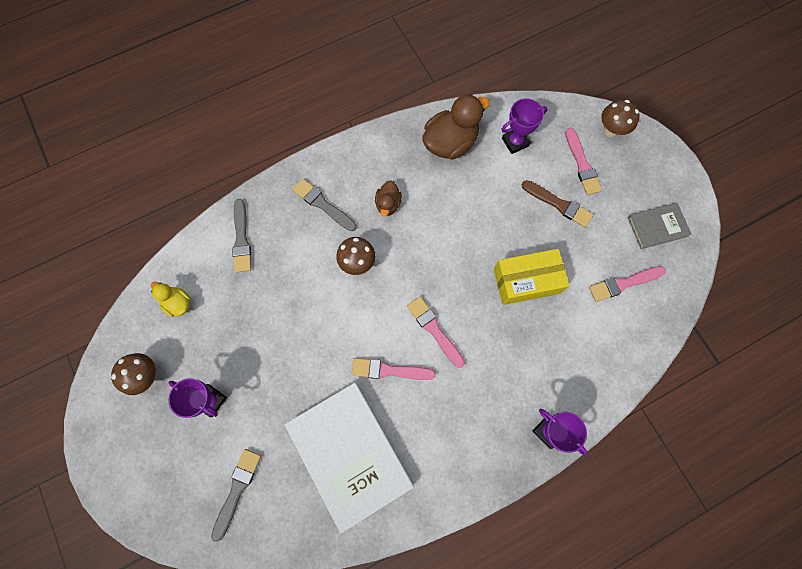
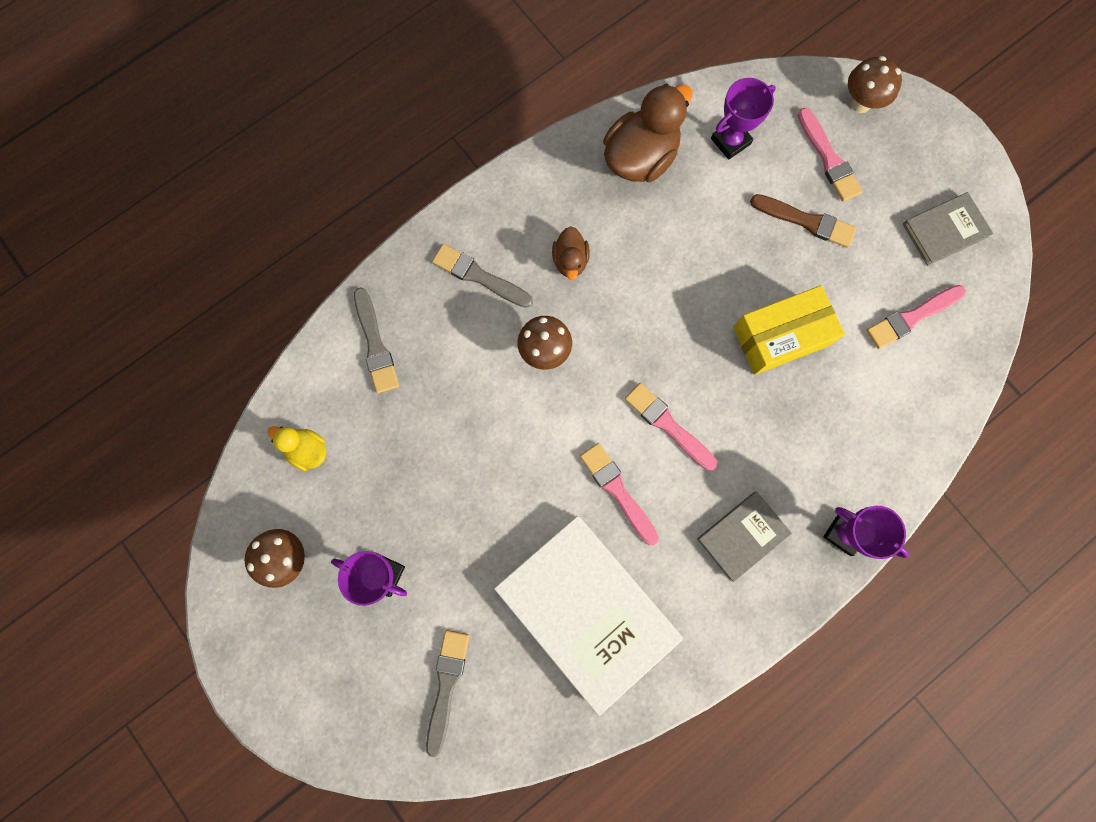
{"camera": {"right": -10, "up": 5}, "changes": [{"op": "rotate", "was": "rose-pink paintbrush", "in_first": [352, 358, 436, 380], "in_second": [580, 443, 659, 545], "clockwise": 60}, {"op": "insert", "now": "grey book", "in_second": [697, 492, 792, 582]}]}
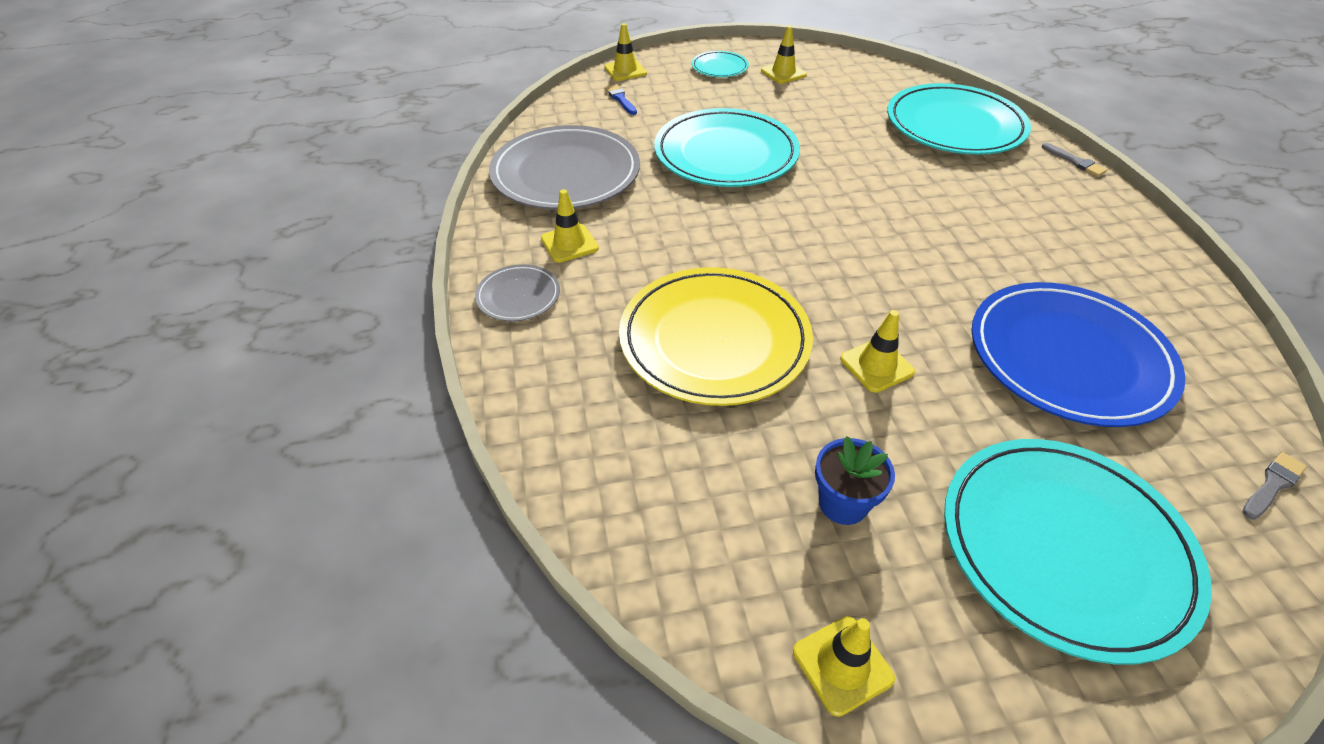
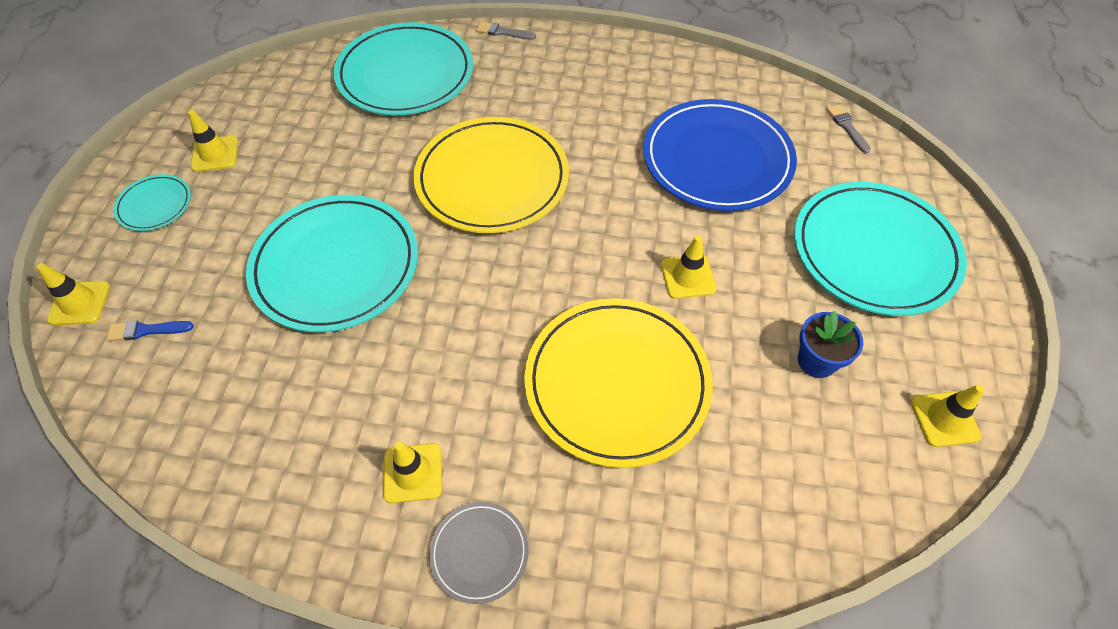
{"camera": {"right": -70, "up": 10}, "changes": [{"op": "delete", "was": "grey flat dish", "in_first": [489, 125, 640, 209]}, {"op": "rotate", "was": "grey paintbrush", "in_first": [1042, 143, 1107, 177], "in_second": [476, 22, 536, 40], "clockwise": -150}, {"op": "insert", "now": "golden flat dish", "in_second": [414, 117, 569, 233]}]}
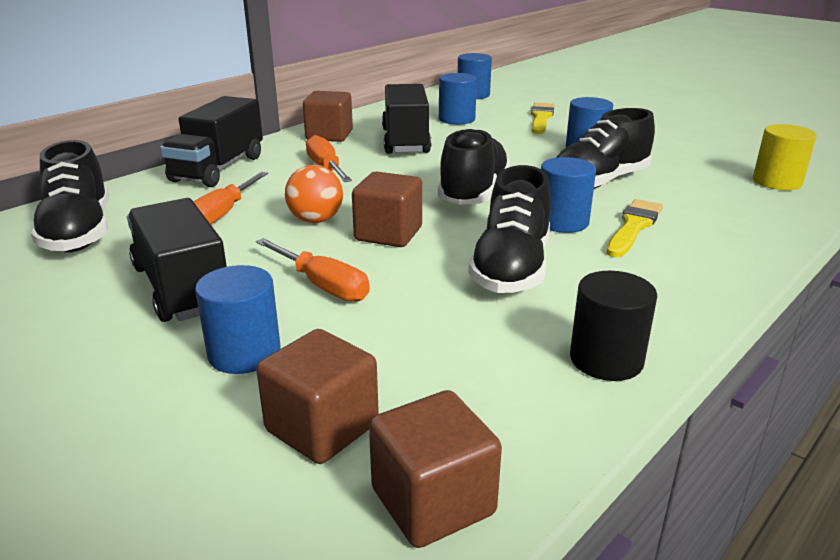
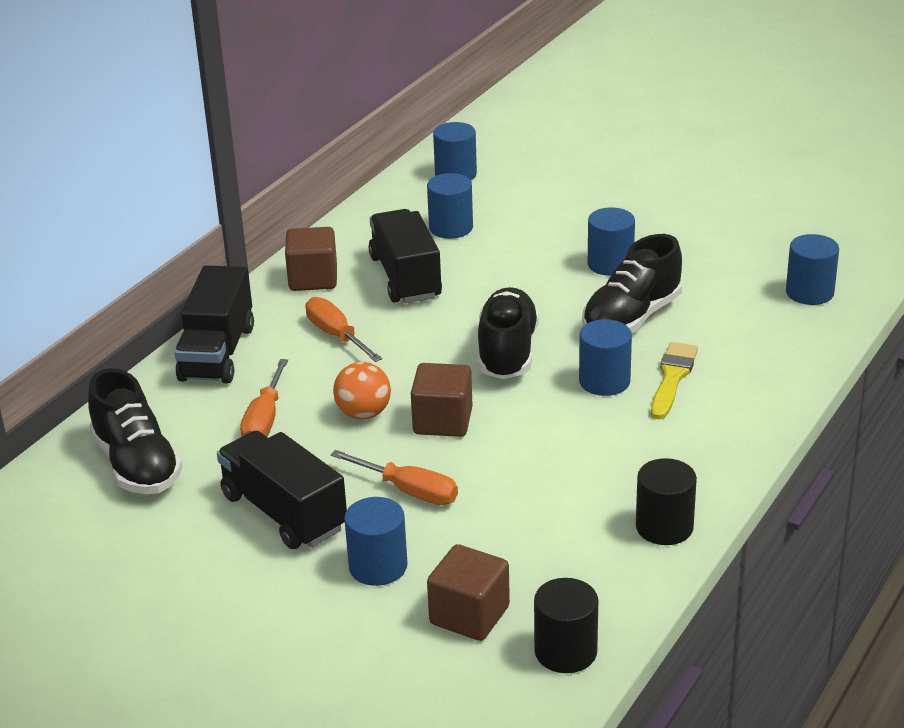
{"camera": {"right": -10, "up": 5}, "changes": [{"op": "delete", "was": "golden paintbrush", "in_first": [531, 103, 554, 134]}, {"op": "recolor", "was": "golden cylinder", "now": "royal blue cylinder", "in_first": [753, 124, 817, 190], "in_second": [786, 234, 839, 305]}, {"op": "delete", "was": "ebony shoe", "in_first": [468, 165, 551, 293]}, {"op": "replace", "was": "russet solid cube", "now": "ebony cylinder", "in_first": [369, 390, 502, 548], "in_second": [534, 578, 598, 673]}]}
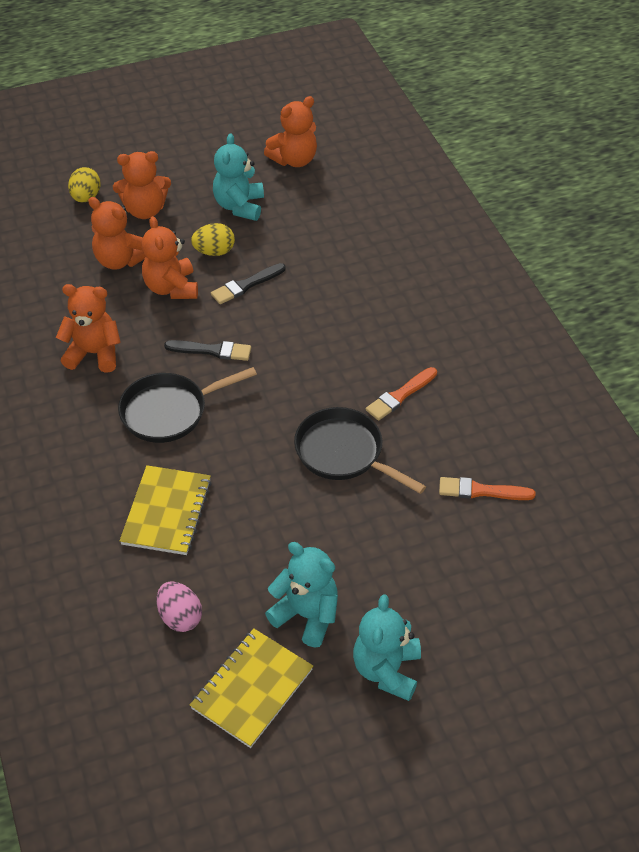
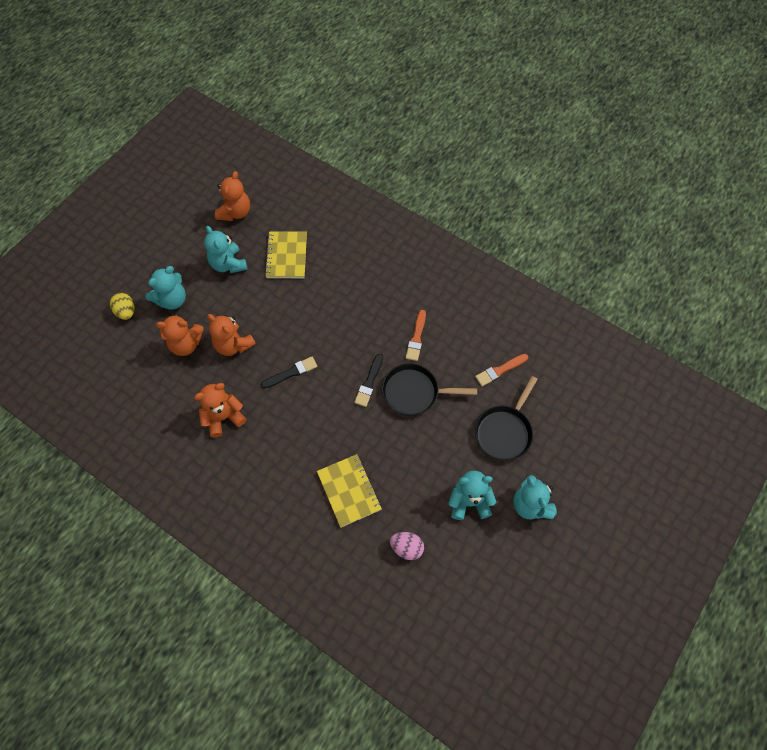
{"camera": {"right": -35, "up": 15}, "changes": [{"op": "recolor", "was": "orange-coloured stuffed bear", "now": "aqua stuffed bear", "in_first": [113, 151, 171, 219], "in_second": [146, 266, 186, 310]}, {"op": "delete", "was": "golden toy egg", "in_first": [191, 223, 235, 256]}, {"op": "move", "was": "ebony paintbrush", "in_first": [211, 263, 286, 304], "in_second": [354, 354, 383, 407]}, {"op": "move", "was": "ebony skillet", "in_first": [118, 367, 257, 443], "in_second": [475, 376, 538, 461]}, {"op": "move", "was": "golden exercise book", "in_first": [190, 628, 313, 748], "in_second": [264, 231, 307, 278]}]}
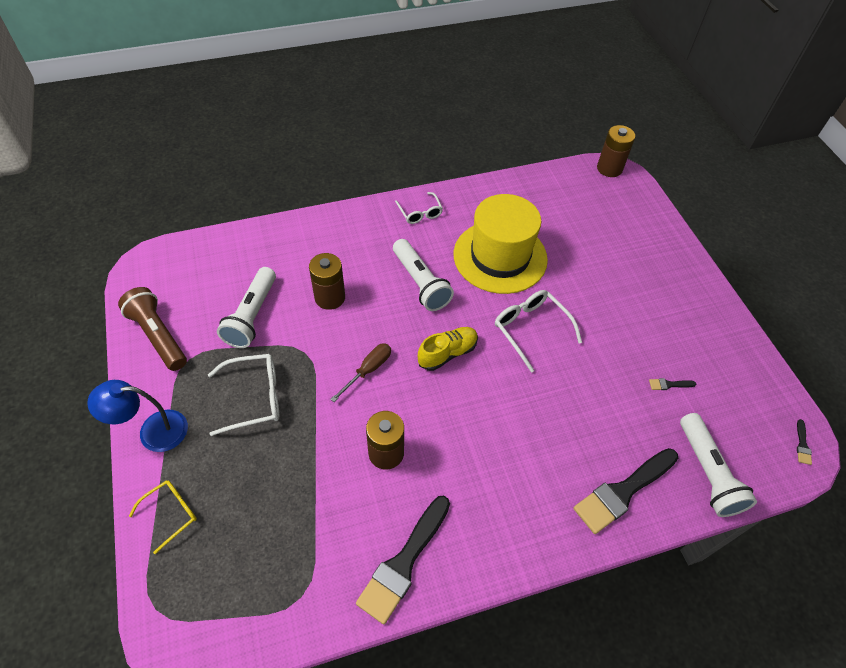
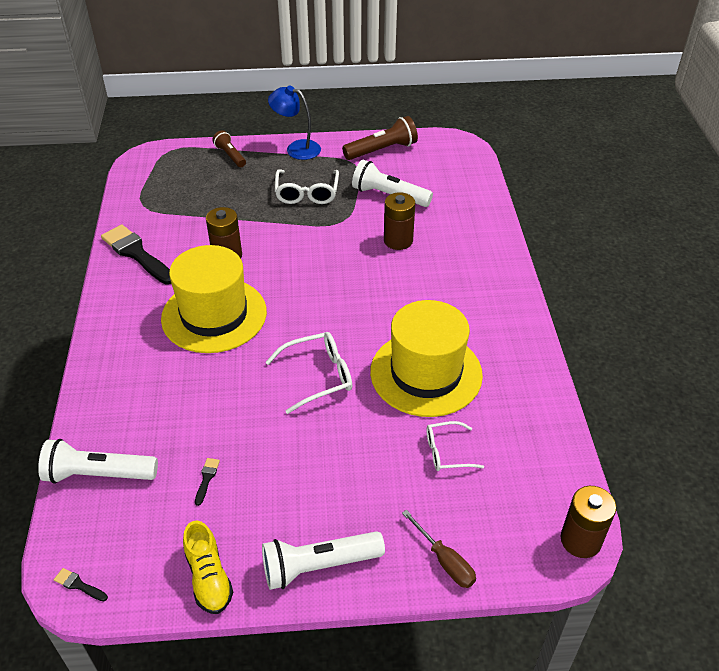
{"camera": {"right": 105, "up": -10}, "changes": [{"op": "move", "was": "snow-white eyeglasses", "in_first": [395, 192, 443, 224], "in_second": [427, 421, 484, 471]}, {"op": "move", "was": "snow-white pocket torch", "in_first": [393, 239, 454, 311], "in_second": [262, 531, 385, 590]}, {"op": "move", "was": "golden shoe", "in_first": [418, 327, 478, 371], "in_second": [183, 521, 233, 614]}, {"op": "move", "was": "russet hand screwdriver", "in_first": [330, 343, 391, 402], "in_second": [402, 510, 476, 588]}, {"op": "rotate", "was": "royal blue reading lamp", "in_first": [87, 380, 188, 452], "in_second": [268, 85, 321, 160], "clockwise": -75}, {"op": "delete", "was": "ebony paintbrush", "in_first": [573, 448, 678, 534]}, {"op": "replace", "was": "golden eyeglasses", "now": "russet pocket torch", "in_first": [129, 480, 197, 554], "in_second": [212, 130, 246, 167]}, {"op": "insert", "now": "golden hat", "in_second": [161, 245, 267, 353]}]}
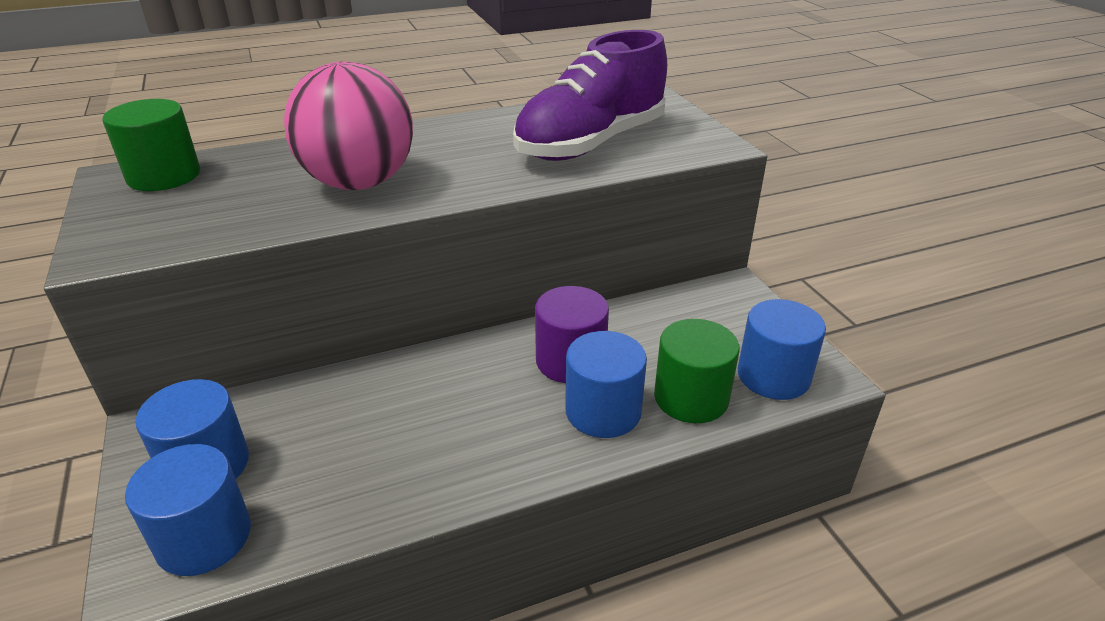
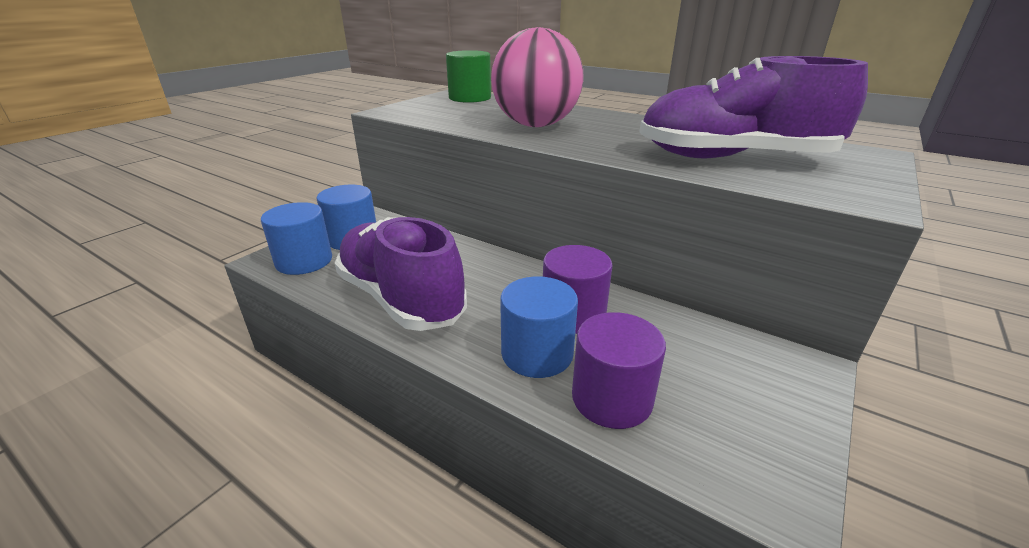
{"camera": {"right": 55, "up": -5}, "changes": [{"op": "delete", "was": "royal blue cylinder", "in_first": [737, 299, 826, 400]}, {"op": "recolor", "was": "green cylinder", "now": "violet cylinder", "in_first": [654, 319, 740, 423], "in_second": [572, 312, 666, 429]}, {"op": "insert", "now": "violet shoe", "in_second": [335, 217, 467, 331]}]}
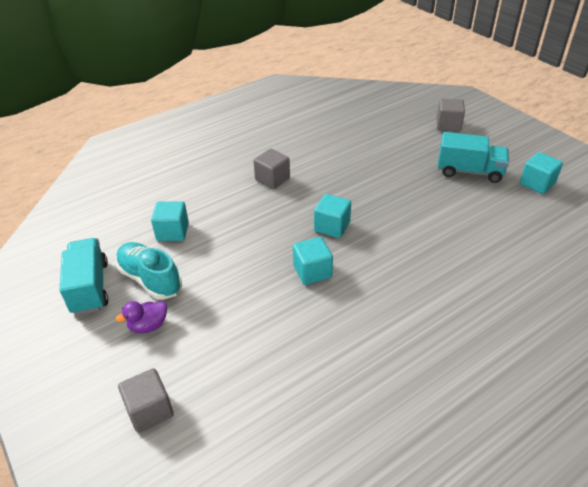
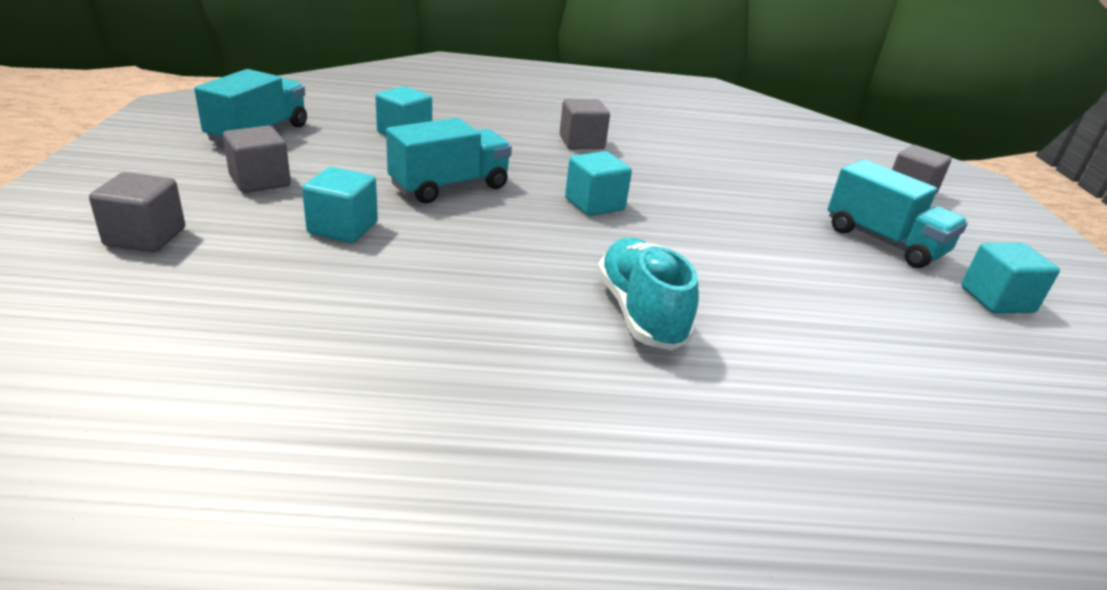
{"camera": {"right": 30, "up": -10}, "changes": [{"op": "move", "was": "aqua solid cube", "in_first": [293, 237, 333, 285], "in_second": [302, 167, 378, 243]}, {"op": "move", "was": "aqua shoe", "in_first": [116, 242, 182, 300], "in_second": [597, 238, 699, 350]}, {"op": "replace", "was": "violet toy duck", "now": "grey solid cube", "in_first": [116, 301, 167, 333], "in_second": [223, 126, 291, 193]}, {"op": "insert", "now": "aqua lorry", "in_second": [386, 118, 512, 203]}]}
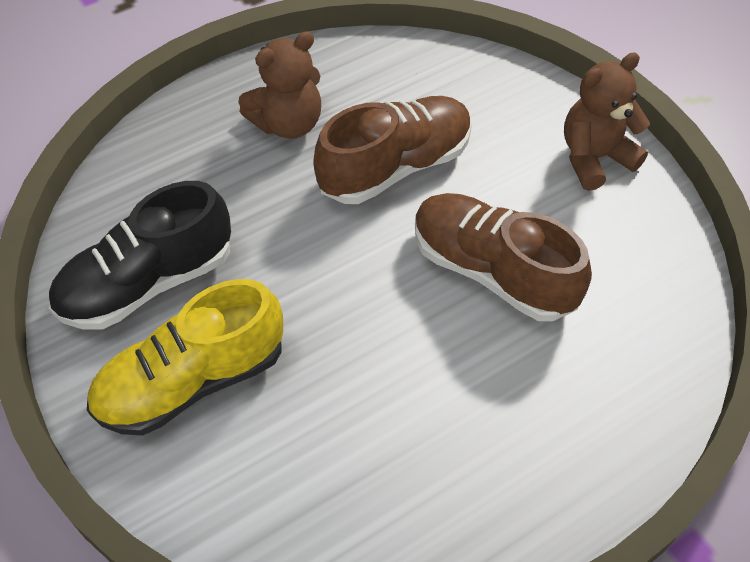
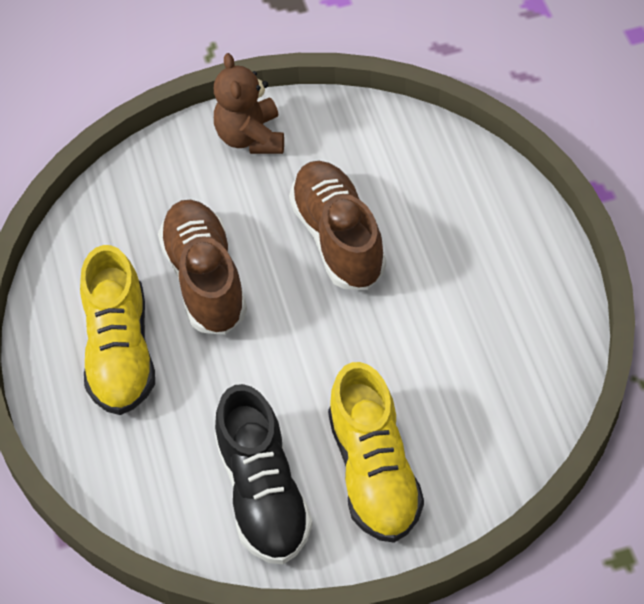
{"camera": {"right": -70, "up": 0}, "changes": [{"op": "replace", "was": "russet stuffed bear", "now": "golden shoe", "in_first": [238, 31, 321, 139], "in_second": [80, 245, 155, 415]}, {"op": "rotate", "was": "russet shoe", "in_first": [415, 193, 592, 321], "in_second": [289, 161, 386, 290], "clockwise": 105}]}
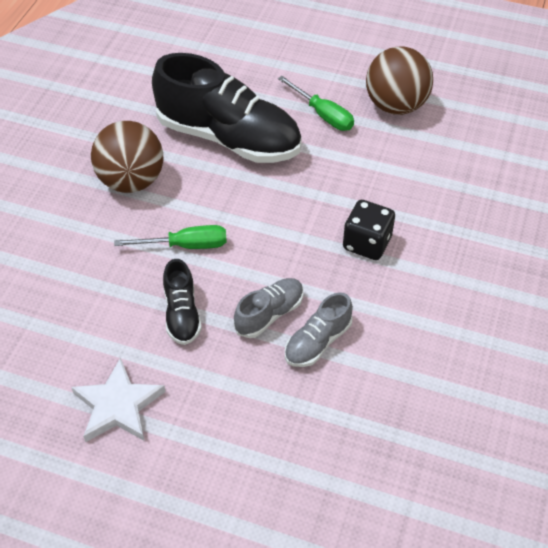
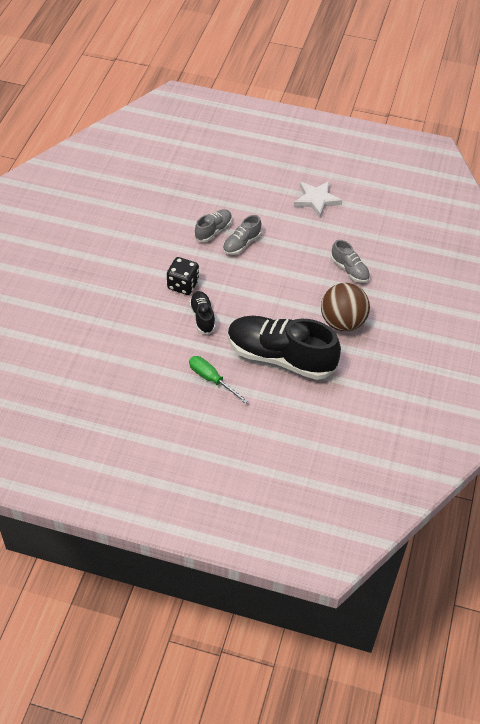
{"camera": {"right": 175, "up": 0}, "changes": [{"op": "delete", "was": "russet ball", "in_first": [366, 46, 433, 115]}, {"op": "delete", "was": "green hand screwdriver", "in_first": [114, 225, 227, 249]}, {"op": "move", "was": "ebony shoe", "in_first": [163, 259, 202, 345], "in_second": [189, 291, 216, 334]}, {"op": "insert", "now": "grey shoe", "in_second": [331, 240, 370, 283]}]}
